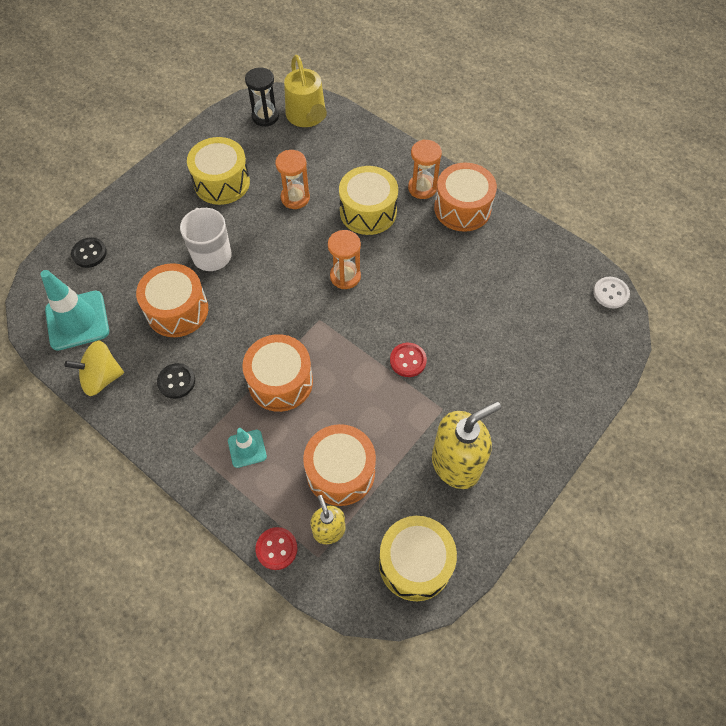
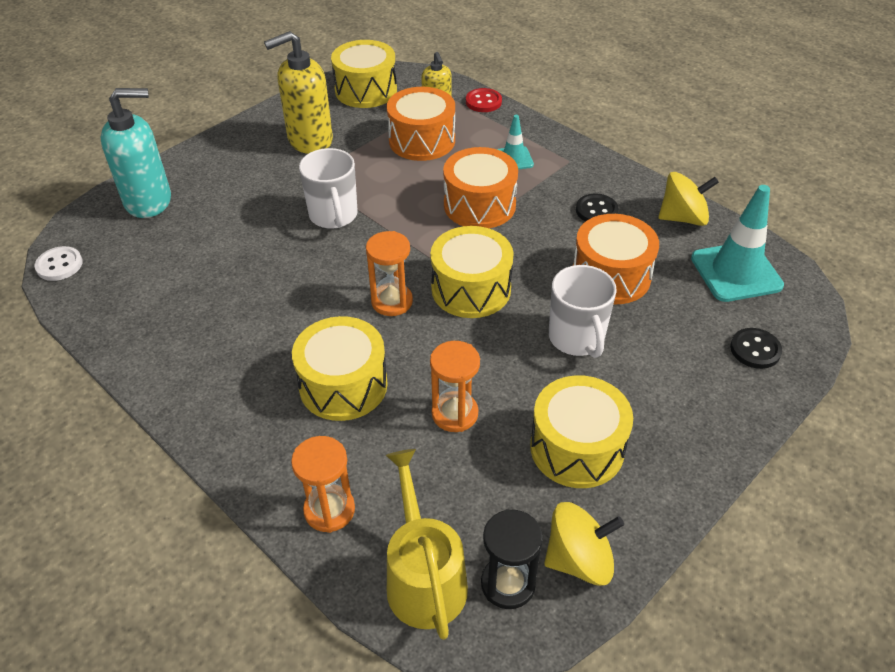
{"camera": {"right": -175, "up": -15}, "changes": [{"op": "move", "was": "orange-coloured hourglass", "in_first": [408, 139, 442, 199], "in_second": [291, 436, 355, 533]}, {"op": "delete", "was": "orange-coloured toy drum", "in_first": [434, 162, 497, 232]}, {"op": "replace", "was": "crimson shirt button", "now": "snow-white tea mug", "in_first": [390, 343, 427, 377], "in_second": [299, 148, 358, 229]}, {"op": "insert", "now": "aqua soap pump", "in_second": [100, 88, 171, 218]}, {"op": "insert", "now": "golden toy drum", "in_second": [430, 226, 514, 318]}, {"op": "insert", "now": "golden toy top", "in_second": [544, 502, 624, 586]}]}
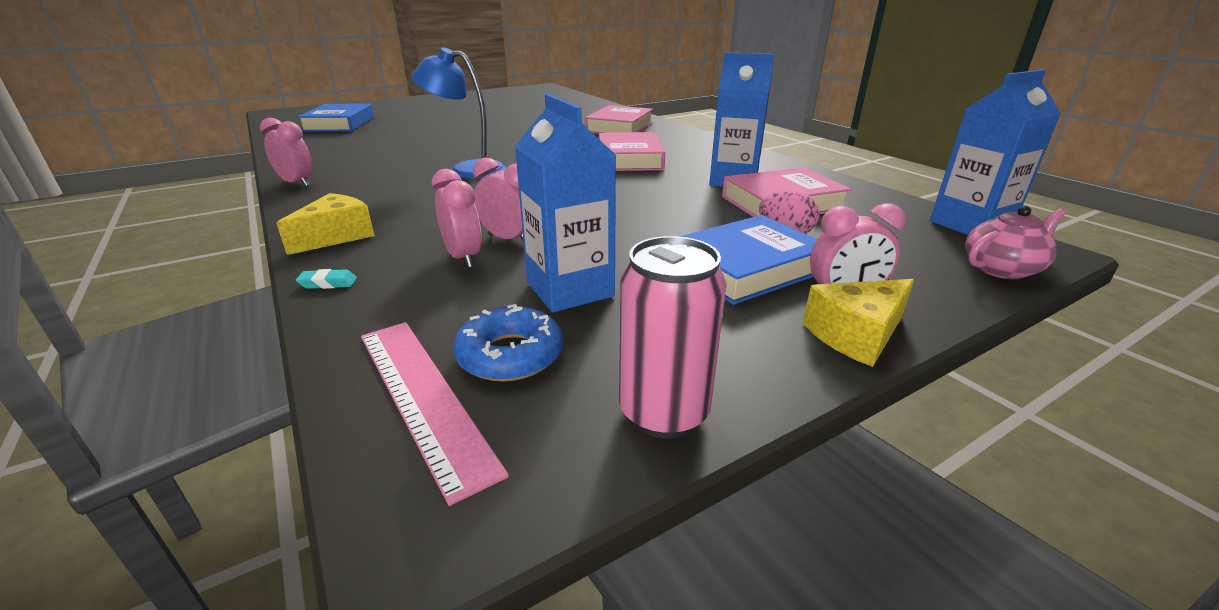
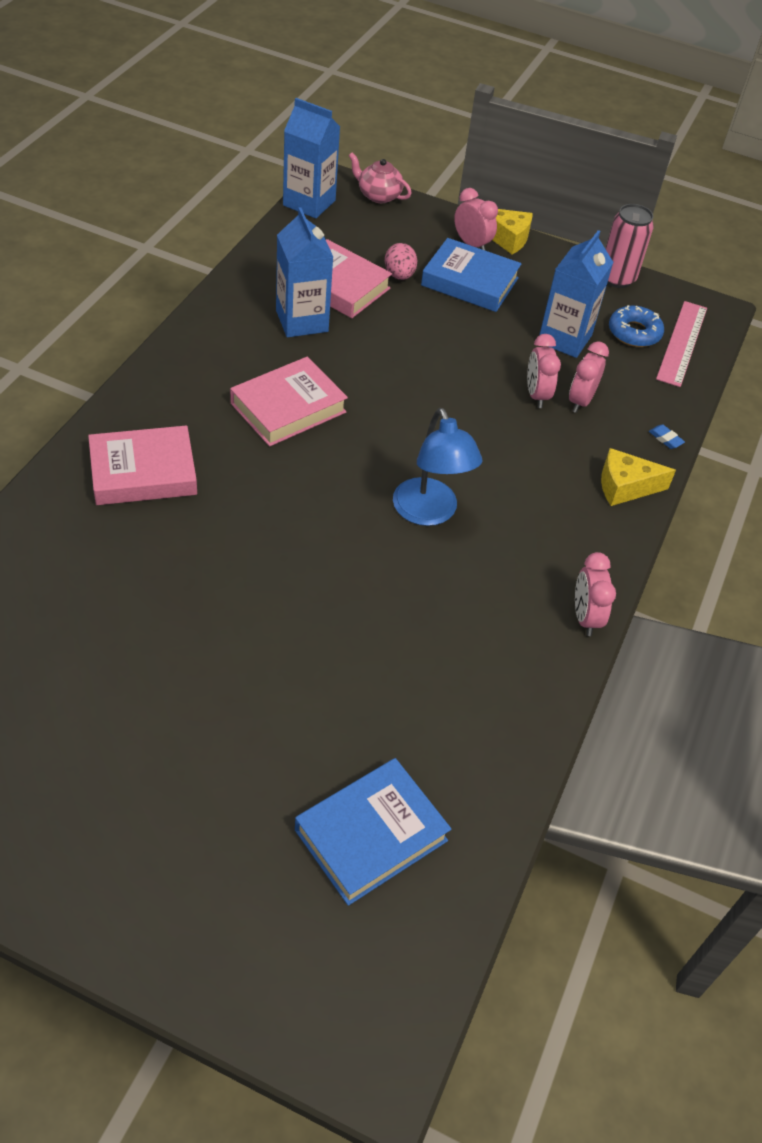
{"camera": {"right": -130, "up": 20}, "changes": [{"op": "recolor", "was": "aqua pencil eraser", "now": "royal blue pencil eraser", "in_first": [296, 269, 357, 289], "in_second": [649, 424, 685, 449]}]}
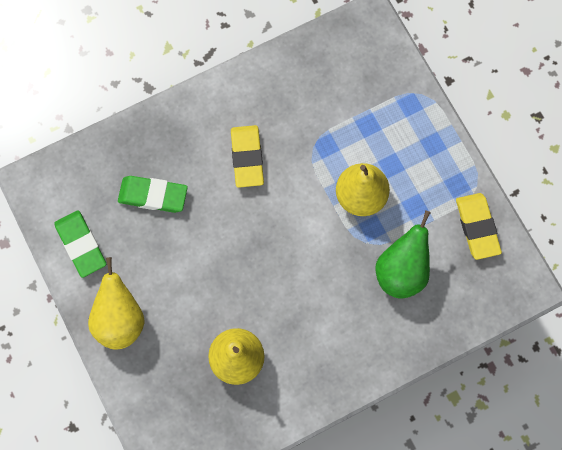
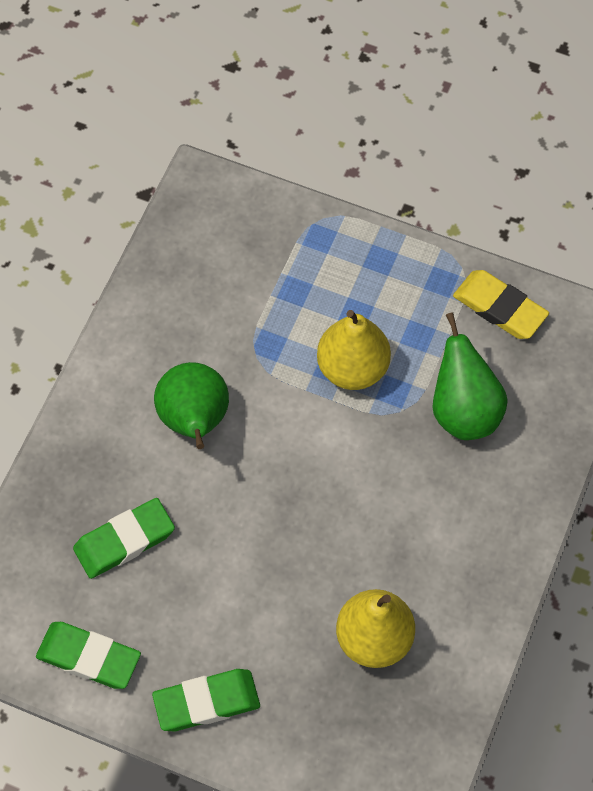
{"camera": {"right": -40, "up": -10}, "changes": [{"op": "replace", "was": "golden pencil eraser", "now": "green pear", "in_first": [231, 125, 264, 188], "in_second": [154, 362, 229, 449]}, {"op": "replace", "was": "golden pear", "now": "green pencil eraser", "in_first": [88, 257, 145, 349], "in_second": [152, 669, 260, 731]}]}
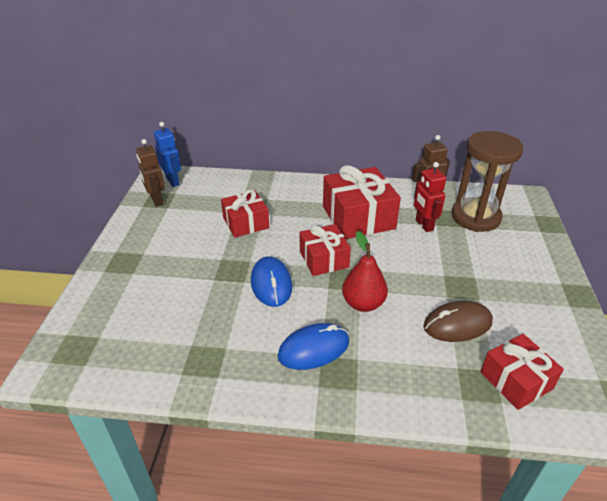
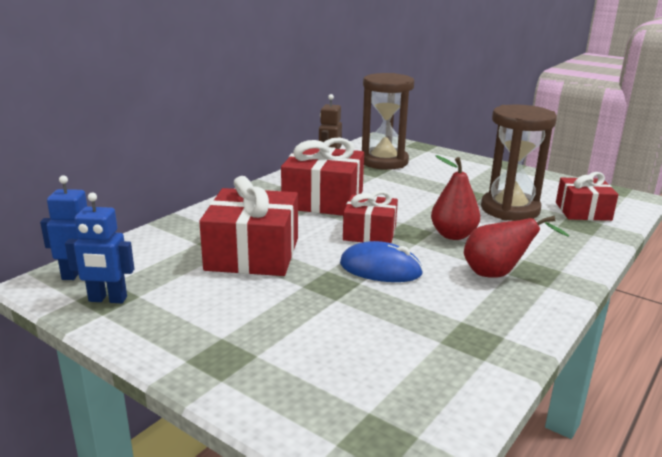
{"camera": {"right": -60, "up": -15}, "changes": [{"op": "recolor", "was": "russet robot figure", "now": "royal blue robot figure", "in_first": [136, 139, 165, 207], "in_second": [65, 193, 134, 303]}, {"op": "delete", "was": "crimson robot figure", "in_first": [414, 162, 446, 232]}, {"op": "resize", "was": "crimson wrapped gift", "in_first": [221, 190, 269, 238], "in_second": [199, 176, 298, 276], "ratio": 1.6}, {"op": "replace", "was": "russet PC mouse", "now": "russet hourglass", "in_first": [423, 301, 493, 342], "in_second": [481, 104, 557, 221]}, {"op": "replace", "was": "royal blue PC mouse", "now": "crimson pear", "in_first": [277, 323, 349, 370], "in_second": [464, 216, 569, 278]}]}
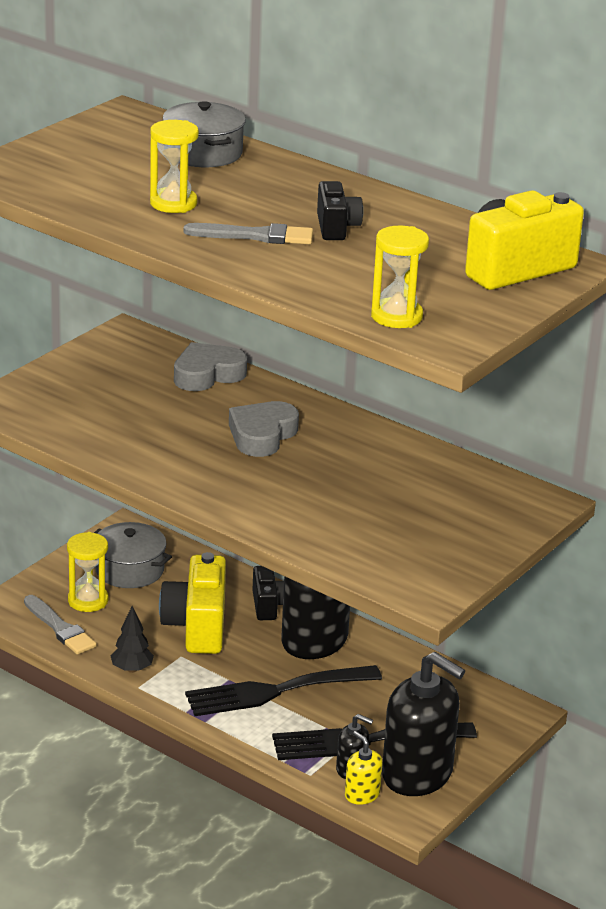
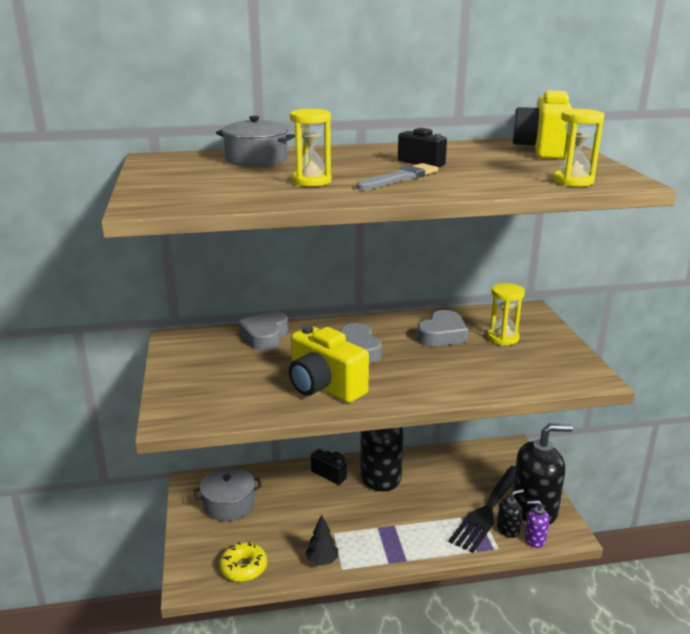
{"camera": {"right": -45, "up": -5}, "changes": [{"op": "move", "was": "golden hourglass", "in_first": [67, 532, 108, 612], "in_second": [487, 283, 525, 346]}, {"op": "move", "was": "golden photo camera", "in_first": [159, 552, 226, 654], "in_second": [289, 325, 369, 403]}, {"op": "replace", "was": "grey paintbrush", "now": "golden doughnut", "in_first": [24, 595, 97, 655], "in_second": [219, 541, 267, 582]}, {"op": "delete", "was": "ebony table fork", "in_first": [185, 665, 382, 716]}, {"op": "recolor", "was": "golden soap pump", "now": "violet soap pump", "in_first": [345, 731, 382, 805], "in_second": [525, 500, 549, 548]}, {"op": "insert", "now": "grey love heart", "in_second": [417, 310, 469, 346]}]}
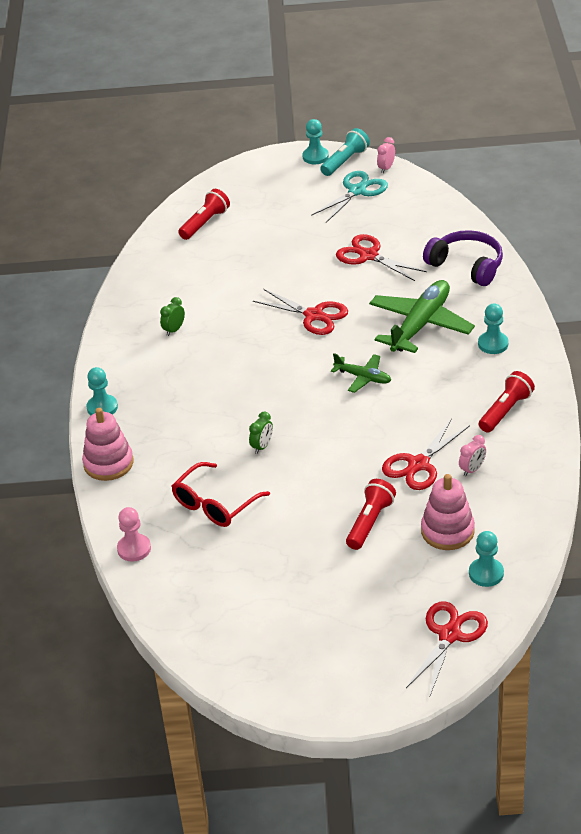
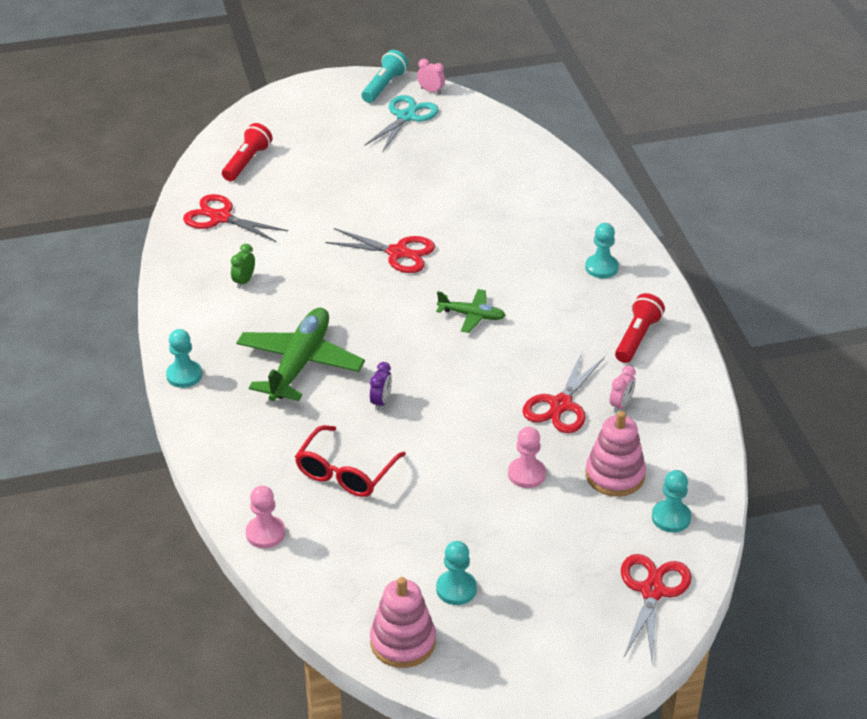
{"camera": {"right": -15, "up": 0}, "changes": [{"op": "move", "was": "aqua chess pawn", "in_first": [302, 119, 329, 164], "in_second": [436, 541, 477, 605]}, {"op": "rotate", "was": "rose-pink alarm clock", "in_first": [377, 137, 395, 173], "in_second": [417, 59, 445, 94], "clockwise": 105}, {"op": "delete", "was": "violet headphones", "in_first": [423, 230, 503, 286]}, {"op": "move", "was": "crimson shears", "in_first": [336, 234, 427, 281], "in_second": [183, 194, 288, 242]}, {"op": "move", "was": "green plane", "in_first": [369, 280, 475, 353], "in_second": [236, 308, 365, 401]}, {"op": "move", "was": "rose-pink stacking toy", "in_first": [82, 408, 133, 481], "in_second": [370, 577, 436, 668]}, {"op": "recolor", "was": "green alarm clock", "now": "violet alarm clock", "in_first": [249, 412, 273, 454], "in_second": [370, 362, 392, 410]}, {"op": "replace", "was": "crimson pocket torch", "now": "rose-pink chess pawn", "in_first": [346, 479, 396, 550], "in_second": [508, 427, 546, 488]}]}
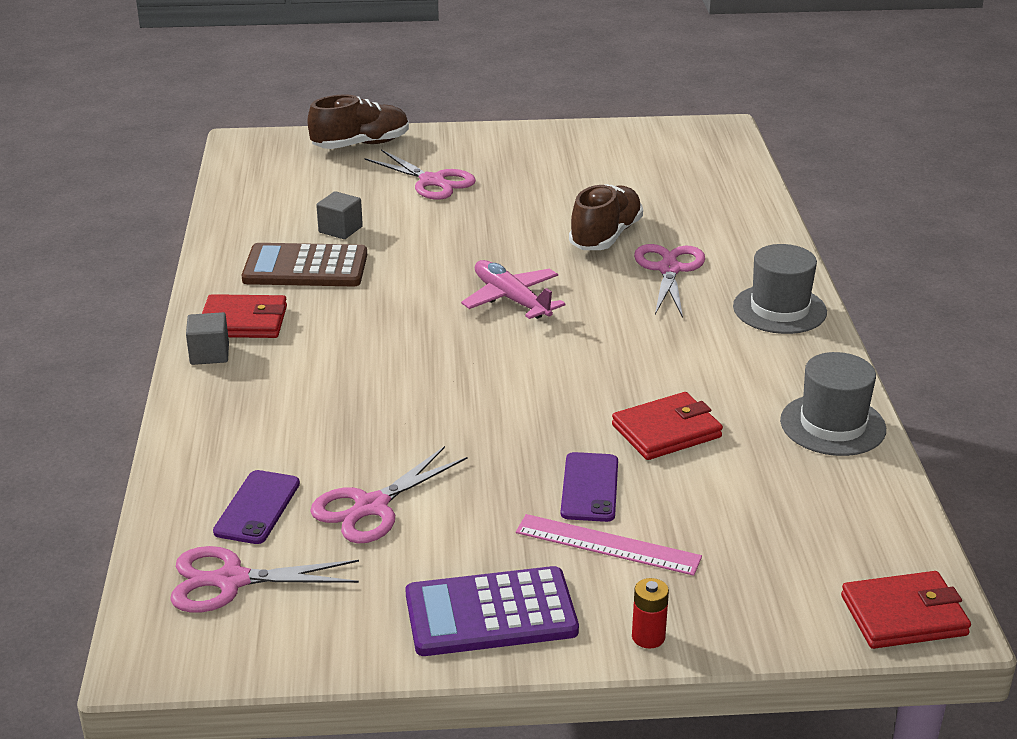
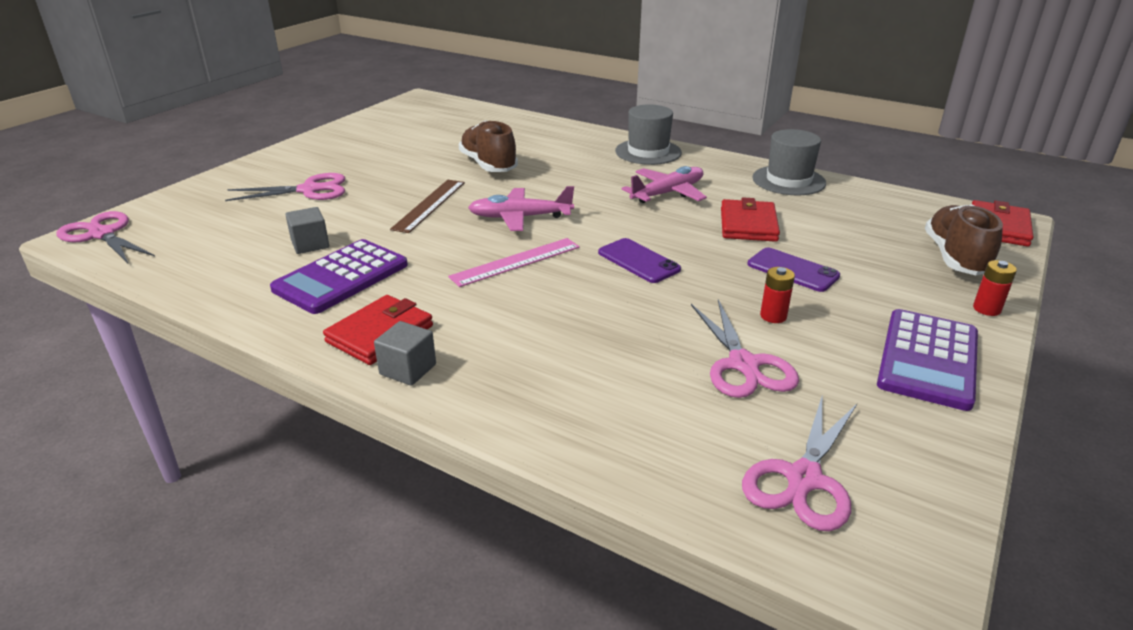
{"camera": {"right": -55, "up": 0}, "changes": [{"op": "move", "was": "russet shoe", "in_first": [307, 94, 409, 149], "in_second": [925, 204, 1003, 275]}, {"op": "recolor", "was": "russet pocket calculator", "now": "violet pocket calculator", "in_first": [242, 243, 367, 286], "in_second": [270, 239, 408, 314]}, {"op": "move", "was": "rose-pink shears", "in_first": [634, 244, 705, 318], "in_second": [57, 211, 155, 263]}, {"op": "move", "was": "violet phone", "in_first": [213, 470, 300, 544], "in_second": [598, 238, 681, 283]}, {"op": "move", "was": "rose-pink straightedge", "in_first": [516, 514, 702, 576], "in_second": [448, 238, 580, 287]}, {"op": "insert", "now": "rose-pink plane", "in_second": [621, 166, 707, 203]}, {"op": "insert", "now": "russet straightedge", "in_second": [390, 180, 465, 233]}, {"op": "insert", "now": "crimson battery", "in_second": [760, 267, 795, 323]}]}
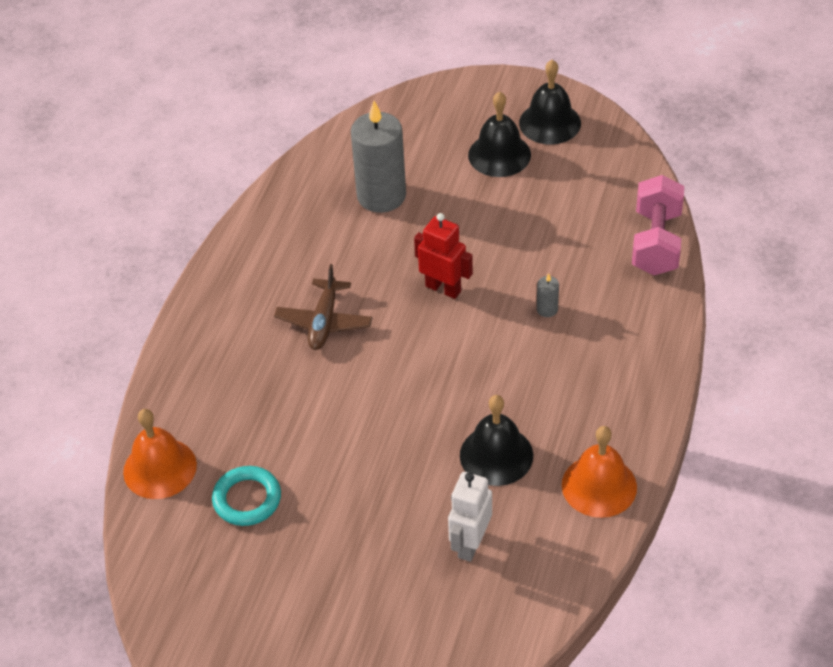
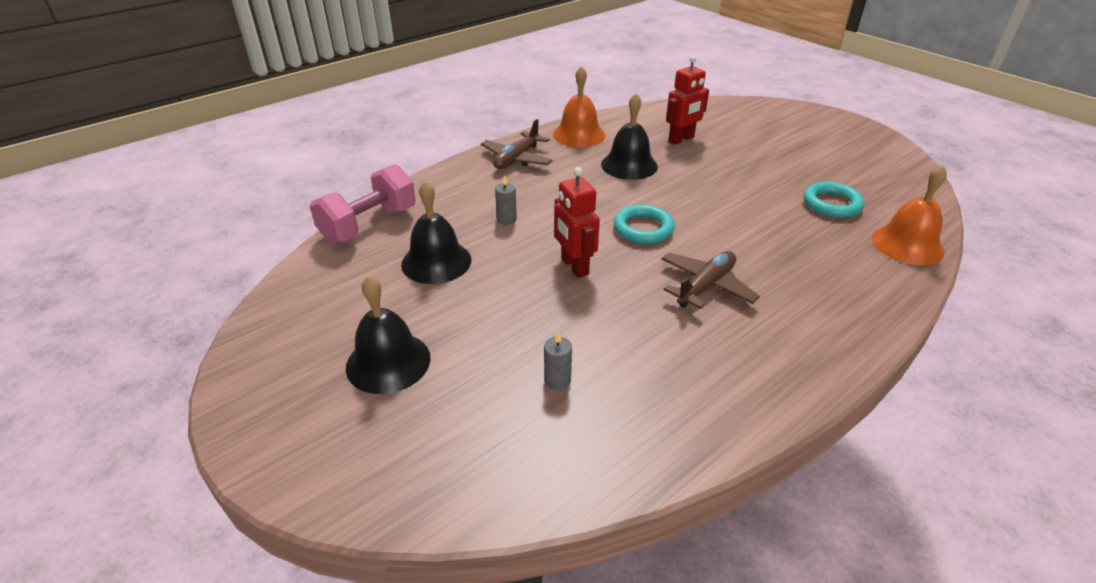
{"camera": {"right": -150, "up": -10}, "changes": [{"op": "move", "was": "ebony school bell", "in_first": [519, 60, 581, 144], "in_second": [401, 181, 471, 284]}, {"op": "resize", "was": "grey candle", "in_first": [351, 101, 406, 213], "in_second": [544, 331, 572, 390], "ratio": 0.4}, {"op": "recolor", "was": "snow-white robot figure", "now": "crimson robot figure", "in_first": [448, 472, 492, 562], "in_second": [666, 56, 709, 145]}, {"op": "insert", "now": "russet plane", "in_second": [481, 119, 553, 169]}, {"op": "insert", "now": "aqua ring", "in_second": [614, 204, 675, 244]}]}
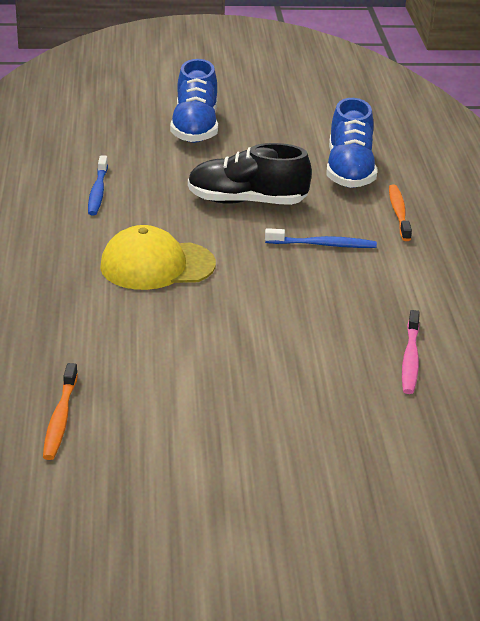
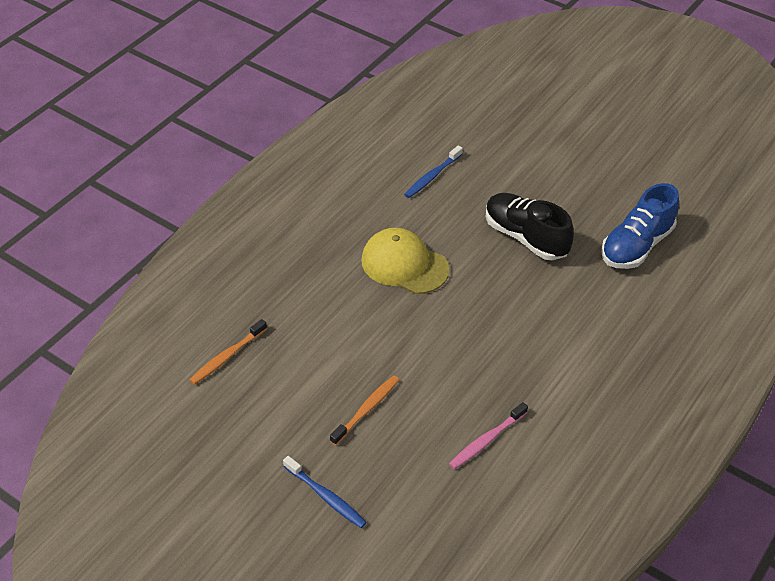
{"camera": {"right": 40, "up": 15}, "changes": [{"op": "delete", "was": "royal blue shoe", "in_first": [170, 59, 218, 143]}, {"op": "move", "was": "orange-coloured dental brush", "in_first": [389, 184, 412, 241], "in_second": [330, 375, 399, 445]}, {"op": "move", "was": "royal blue dental brush", "in_first": [265, 228, 377, 248], "in_second": [283, 456, 367, 528]}]}
